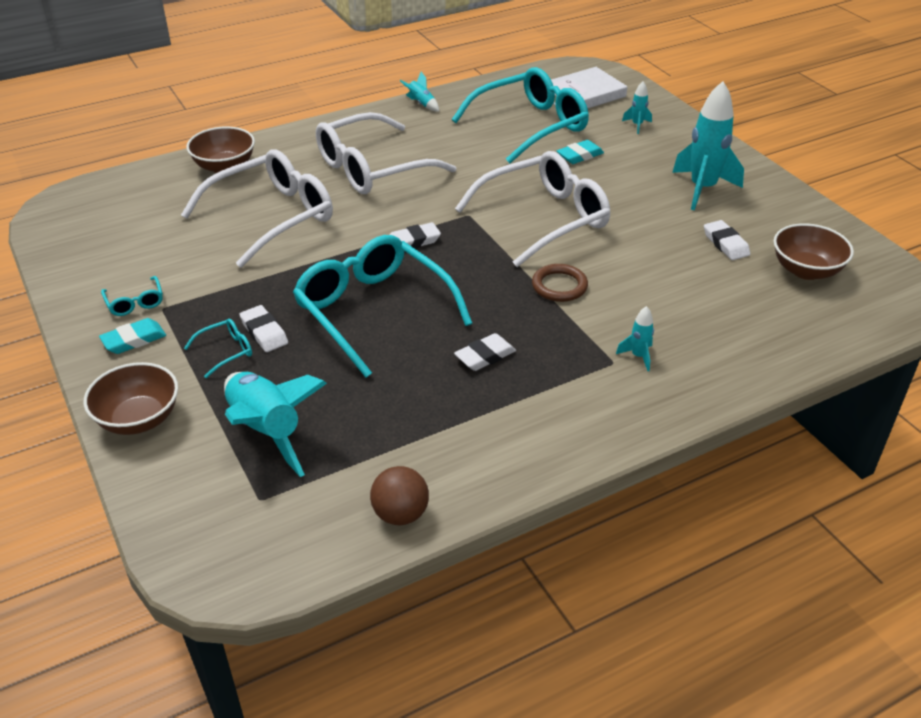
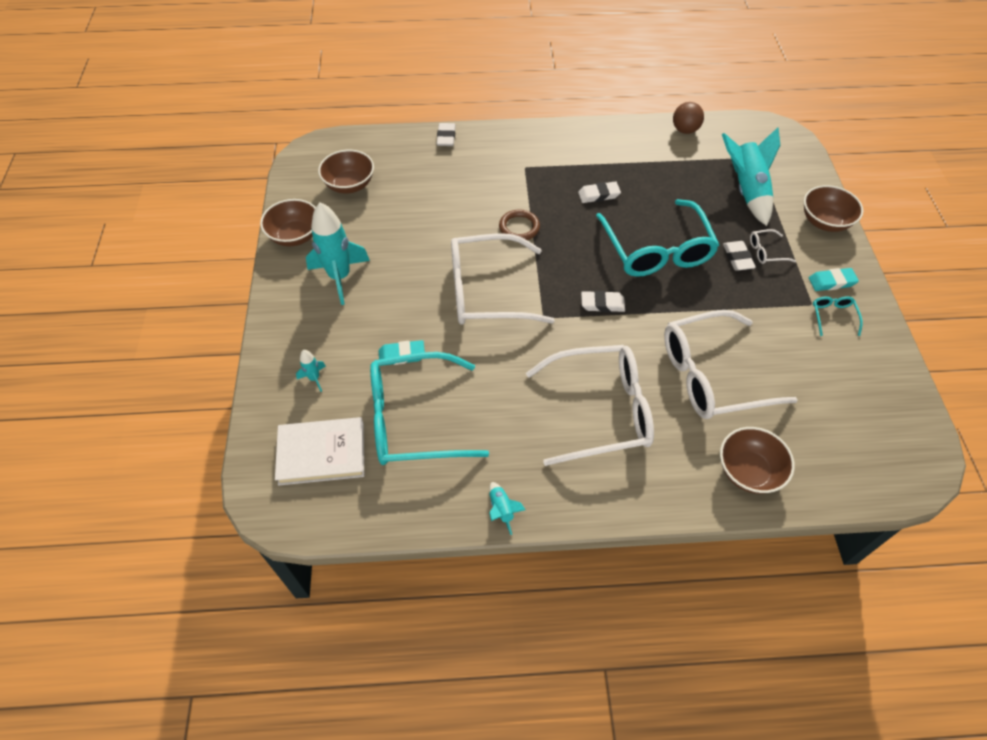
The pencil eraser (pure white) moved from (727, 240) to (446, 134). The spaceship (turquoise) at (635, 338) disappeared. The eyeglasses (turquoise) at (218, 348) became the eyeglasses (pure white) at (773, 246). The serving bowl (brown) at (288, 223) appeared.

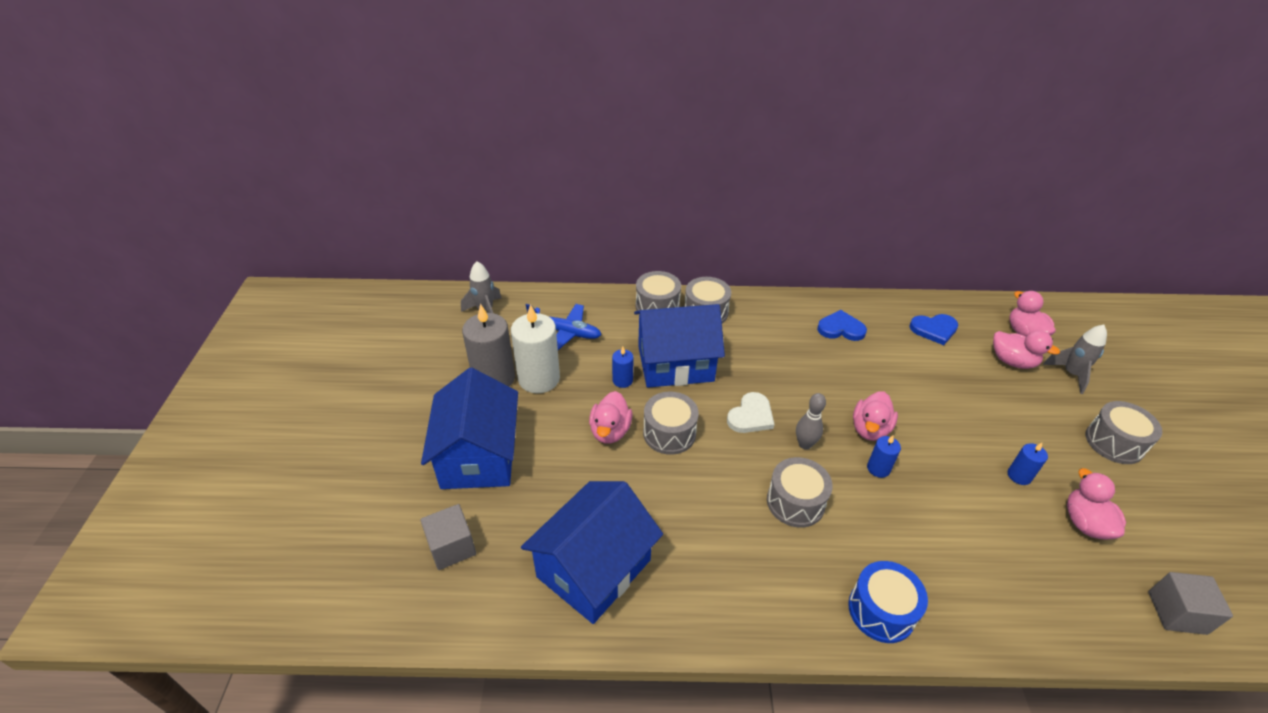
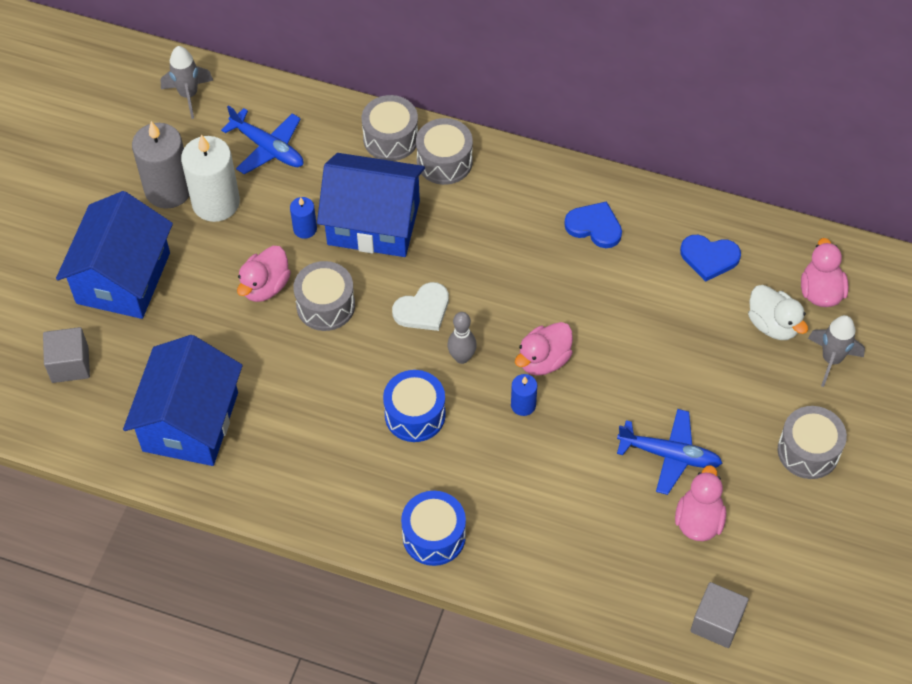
The rubber duck (pink) at (1026, 349) became the rubber duck (pure white) at (778, 312). The wax candle (blue) at (1028, 464) was replaced by the toy plane (blue) at (669, 452). The drum (grey) at (800, 492) became the drum (blue) at (414, 406). The toy house (blue) at (592, 552) turned 45 degrees counterclockwise.

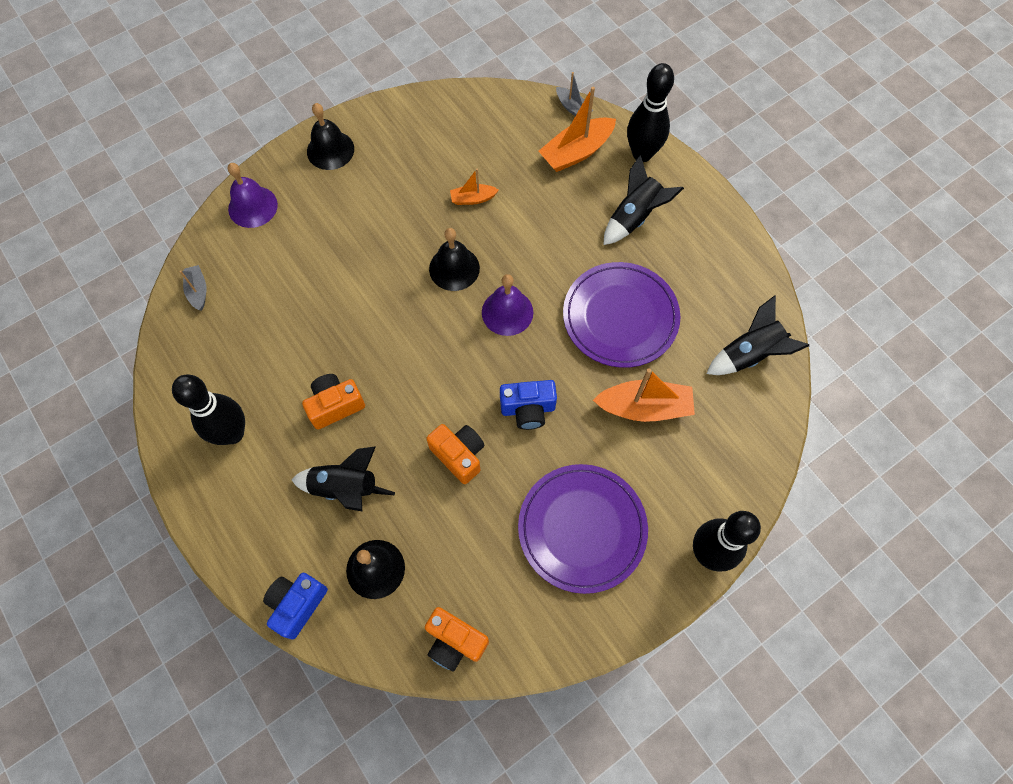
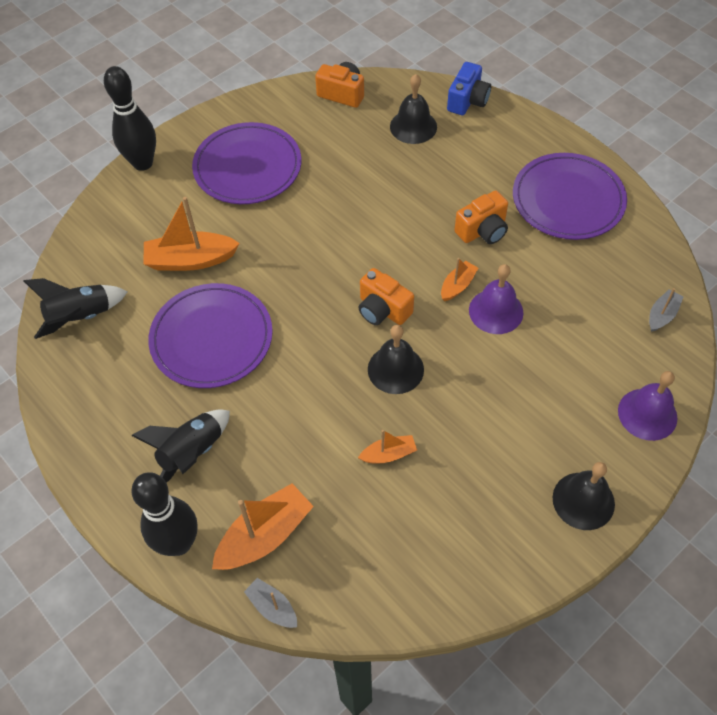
The toy boat (grey) at (193, 288) turned 120 degrees counterclockwise. The bell (royal purple) moved from (507, 305) to (496, 299). The skittle (jet-black) at (208, 409) was replaced by the flat dish (royal purple) at (570, 196). The camera (blue) at (528, 405) disappeared. The camera (orange) moved from (455, 454) to (386, 296). The spaceship (jet-black) at (343, 478) disappeared. The toy boat (orange) at (459, 279) appeared.

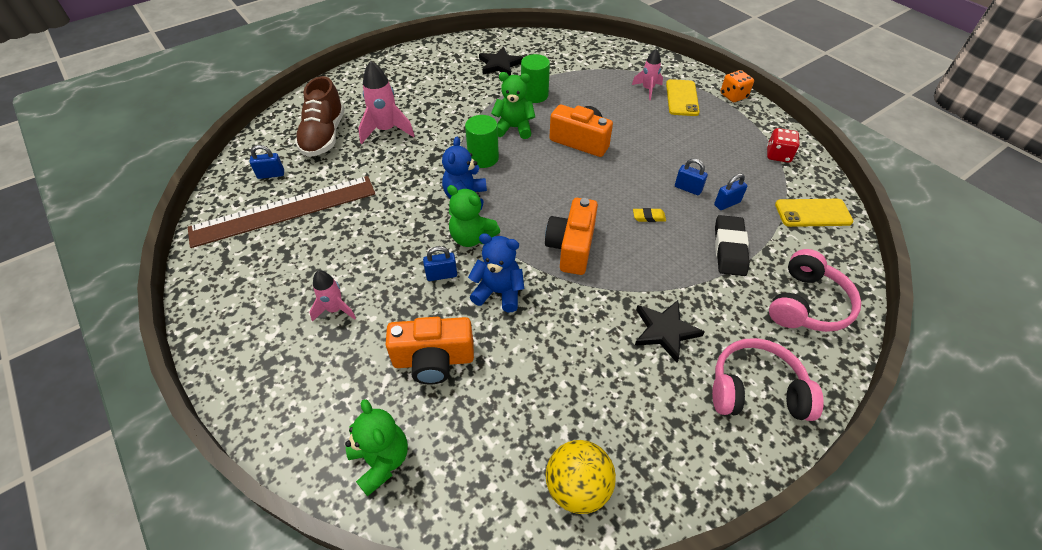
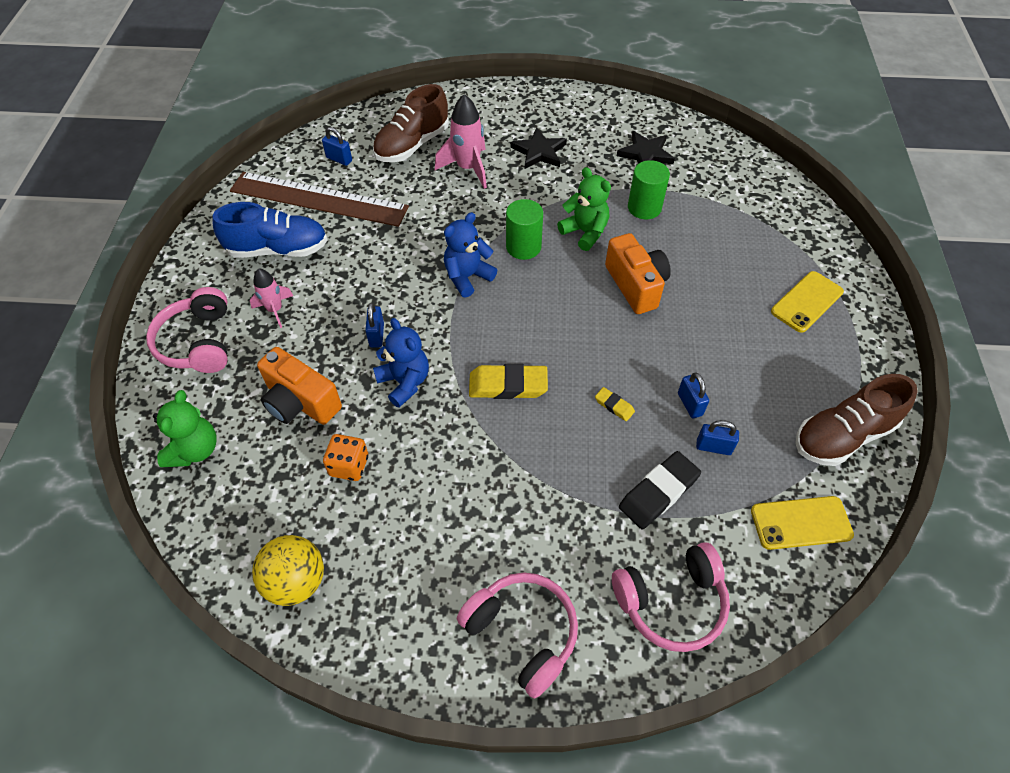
The spaceship (pink) at (647, 74) disappeared. The die (orange) moved from (737, 86) to (345, 457). The die (red) at (783, 145) was replaced by the shoe (brown) at (856, 420). The stuffed bear (leaf-green) at (473, 216) disappeared. The camera (orange) at (571, 236) was replaced by the pencil eraser (yellow) at (508, 381). The phone (yellow) at (814, 213) turned 45 degrees counterclockwise. The small lock (blue) at (440, 263) turned 60 degrees clockwise. The five-pointed star (jet-black) moved from (670, 331) to (539, 148). The shoe (blue) at (270, 230) appeared. The headset (pink) at (186, 330) appeared.

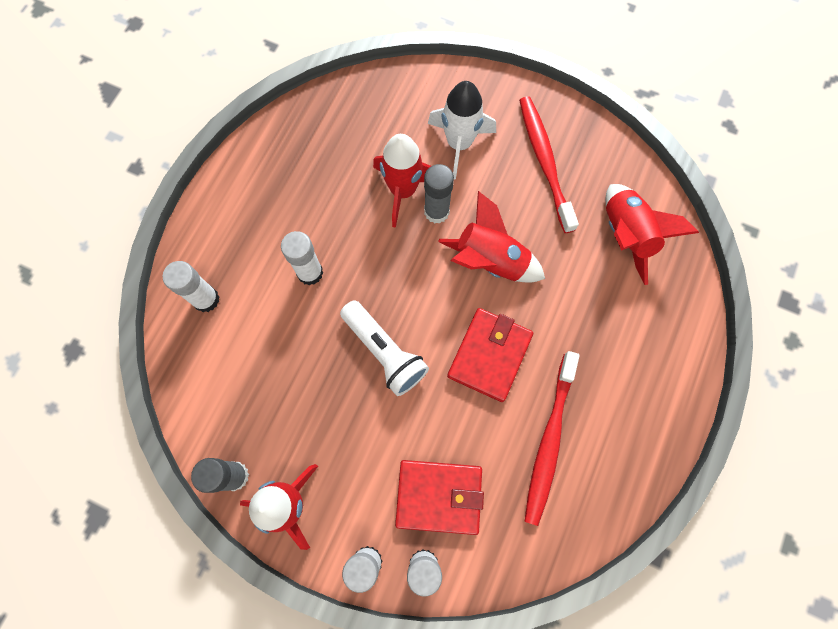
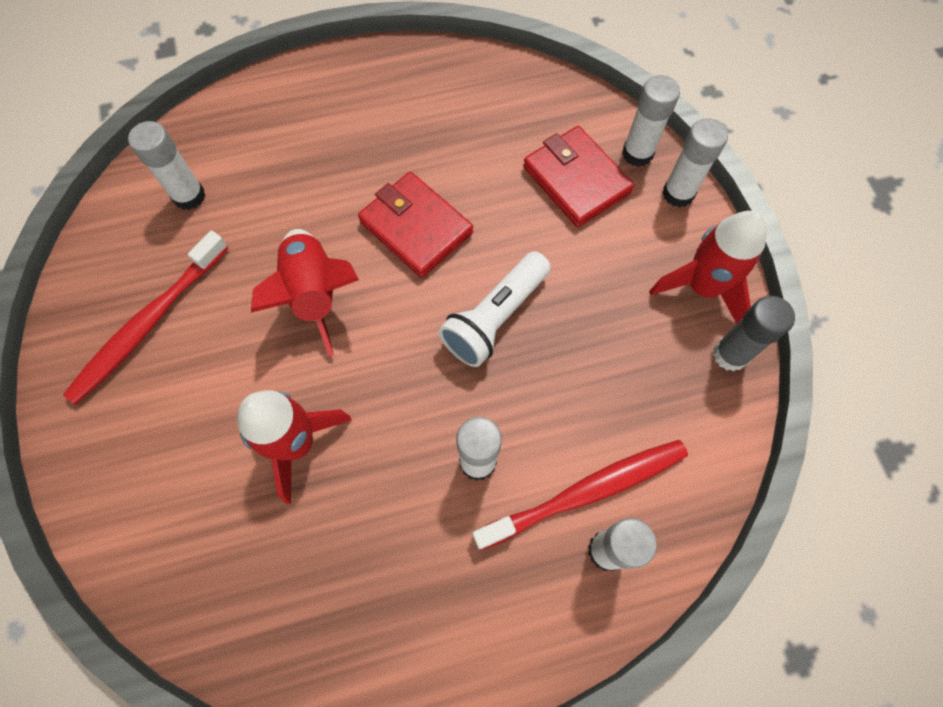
The spaceship (pure white) at (462, 130) disappeared. The stick of glue (grey) at (439, 194) disappeared. The spaceship (red) at (652, 234) was replaced by the stick of glue (pure white) at (167, 165). The pocket torch (pure white) at (384, 348) turned 150 degrees counterclockwise. The billfold (red) at (490, 355) turned 60 degrees clockwise. The tooth brush (red) moved from (552, 438) to (580, 495).

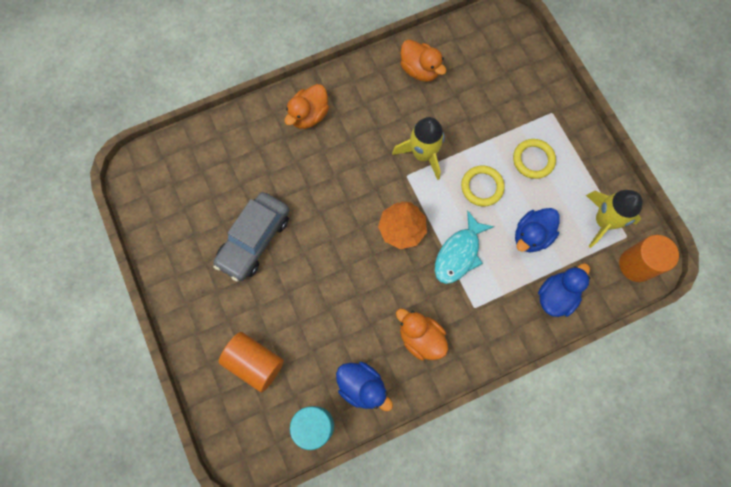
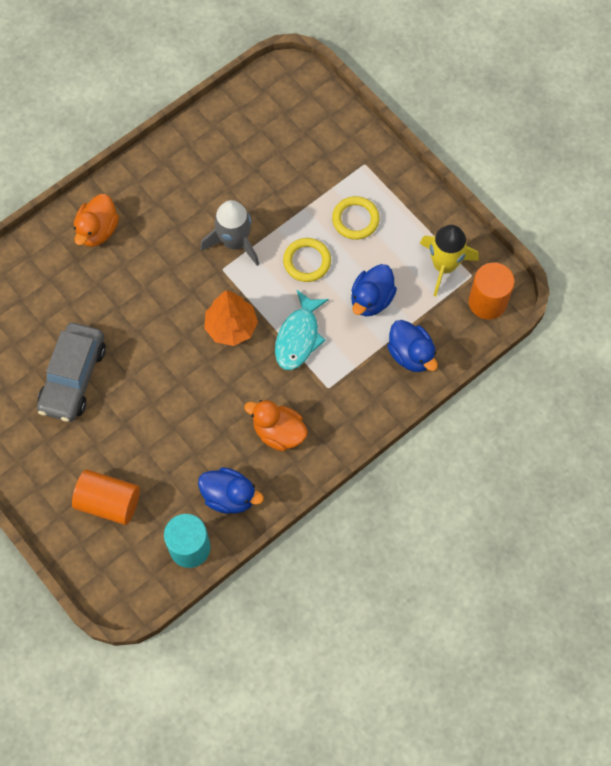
The rubber duck (orange) at (423, 60) disappeared. The spaceship (yellow) at (418, 148) became the spaceship (grey) at (229, 233). The rubber duck (blue) at (564, 290) turned 120 degrees clockwise.

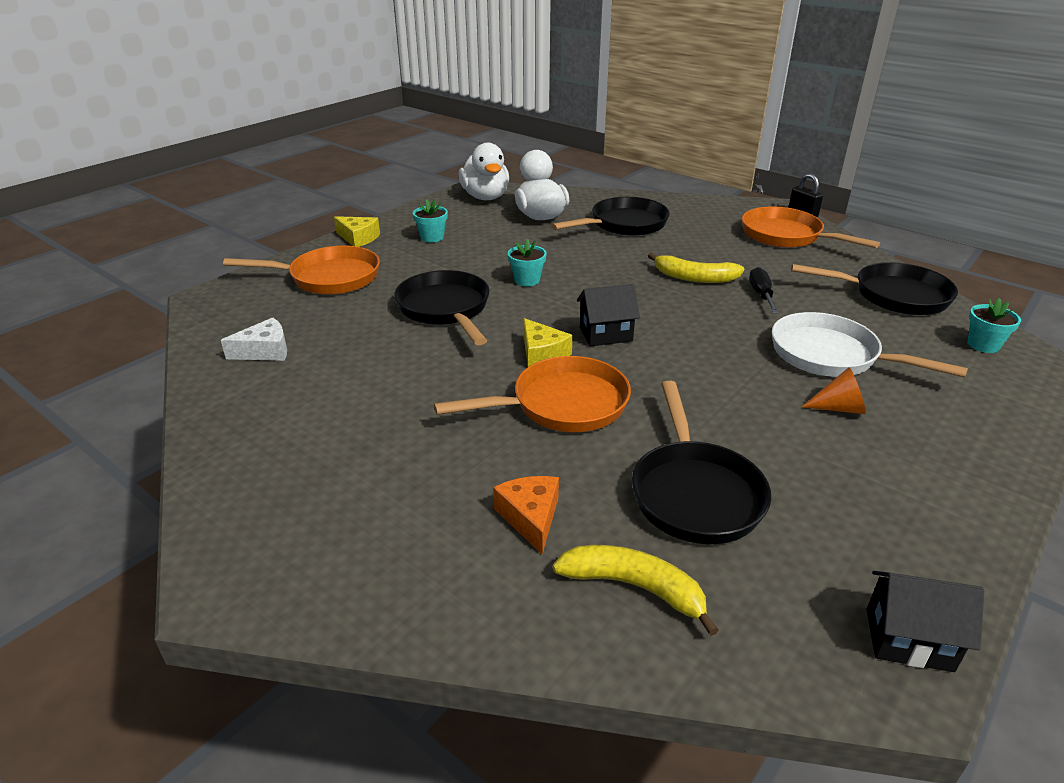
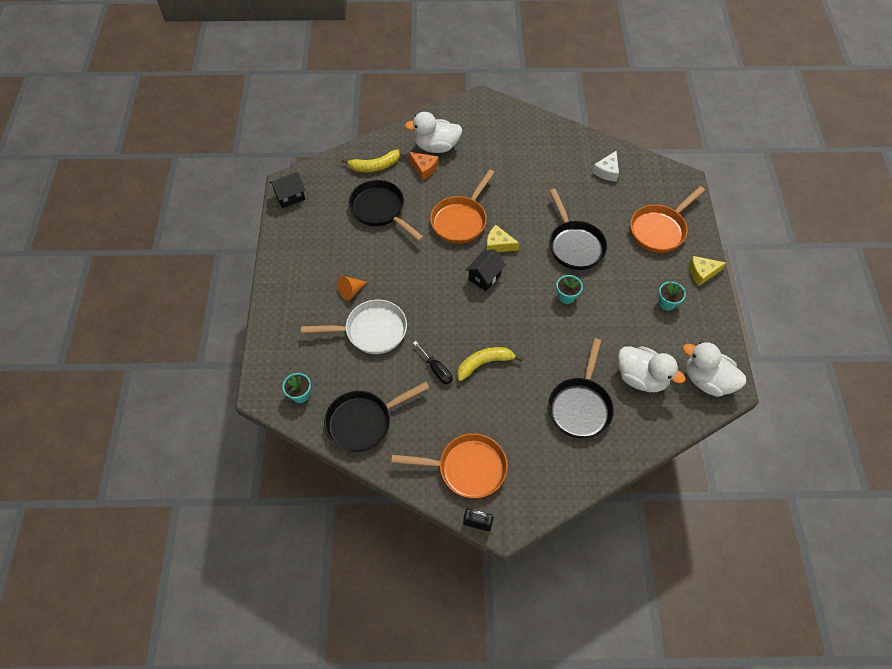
The frying pan (jet-black) at (442, 307) turned 45 degrees clockwise. The rubber duck (pure white) at (433, 132) appeared.

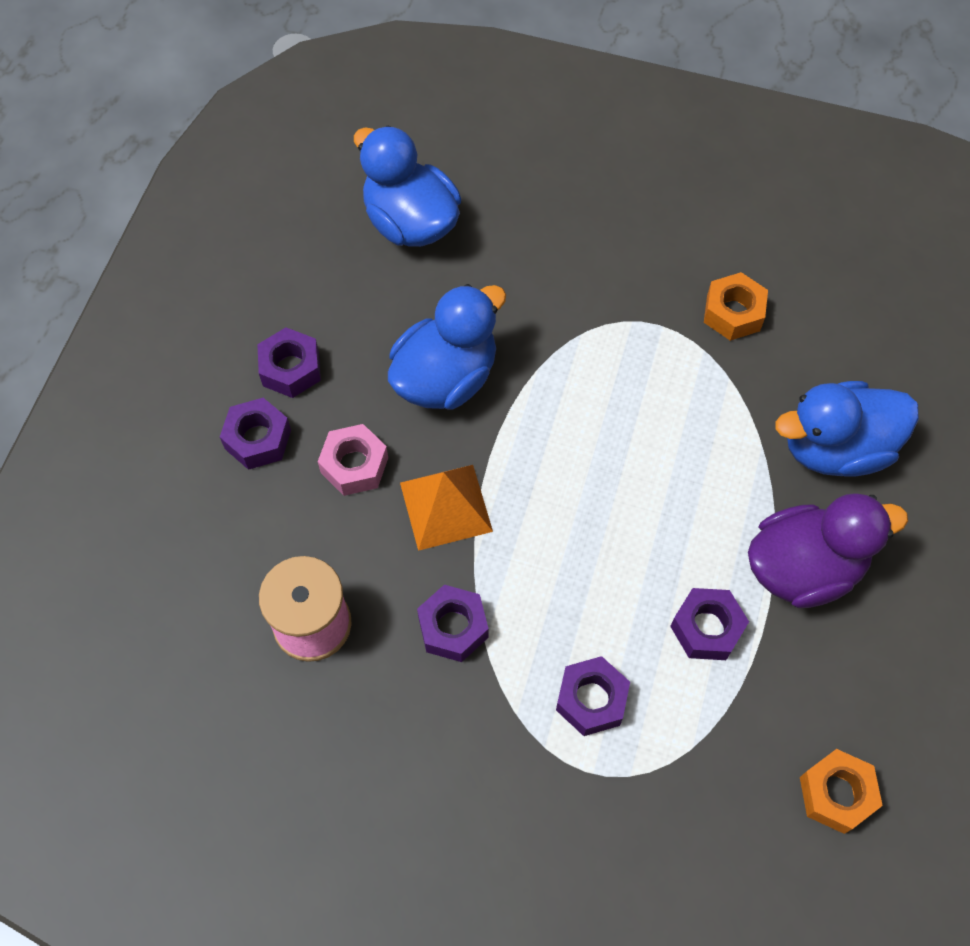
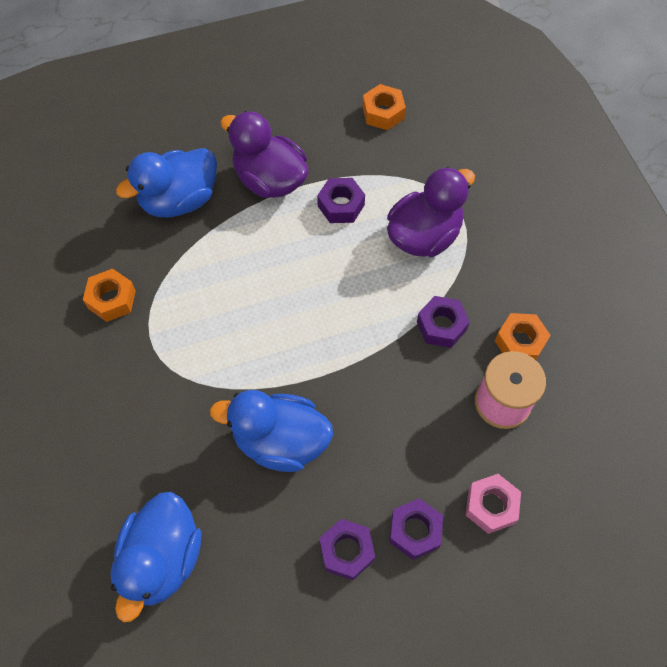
The rubber duck (blue) at (847, 429) turned 105 degrees clockwise. The hexagon nut (pink) moved from (353, 460) to (493, 504). The solid pyramid (orange) at (446, 508) disappeared. The hexagon nut (royal purple) at (593, 696) was replaced by the rubber duck (royal purple) at (431, 212). The hexagon nut (orange) at (523, 336) appeared.

